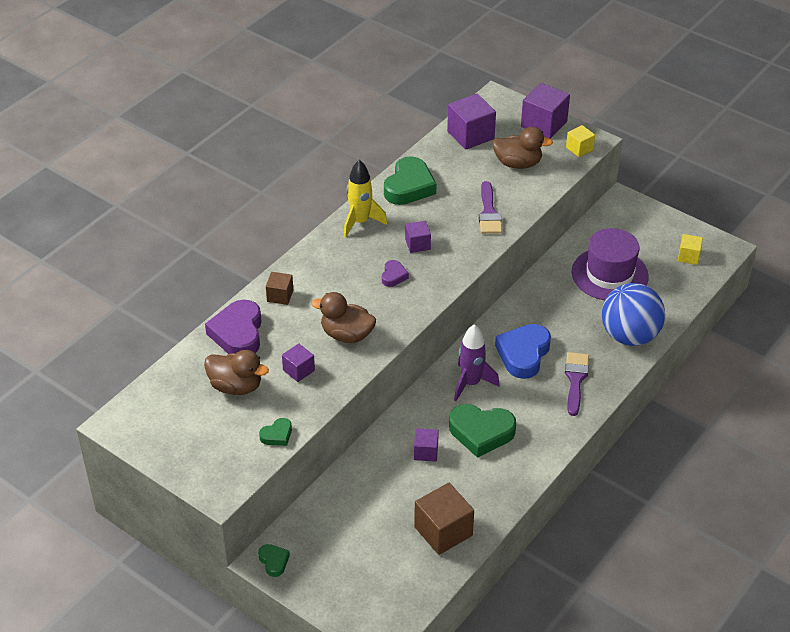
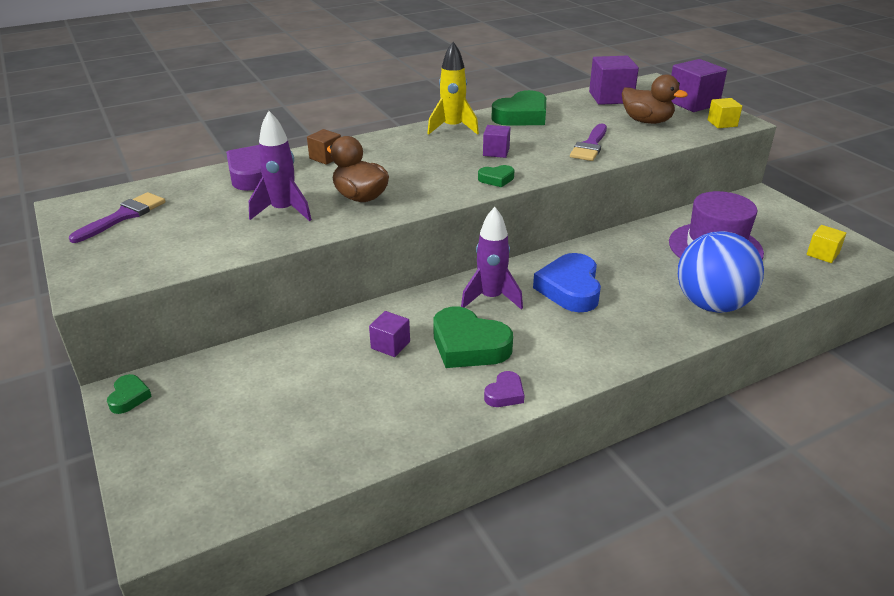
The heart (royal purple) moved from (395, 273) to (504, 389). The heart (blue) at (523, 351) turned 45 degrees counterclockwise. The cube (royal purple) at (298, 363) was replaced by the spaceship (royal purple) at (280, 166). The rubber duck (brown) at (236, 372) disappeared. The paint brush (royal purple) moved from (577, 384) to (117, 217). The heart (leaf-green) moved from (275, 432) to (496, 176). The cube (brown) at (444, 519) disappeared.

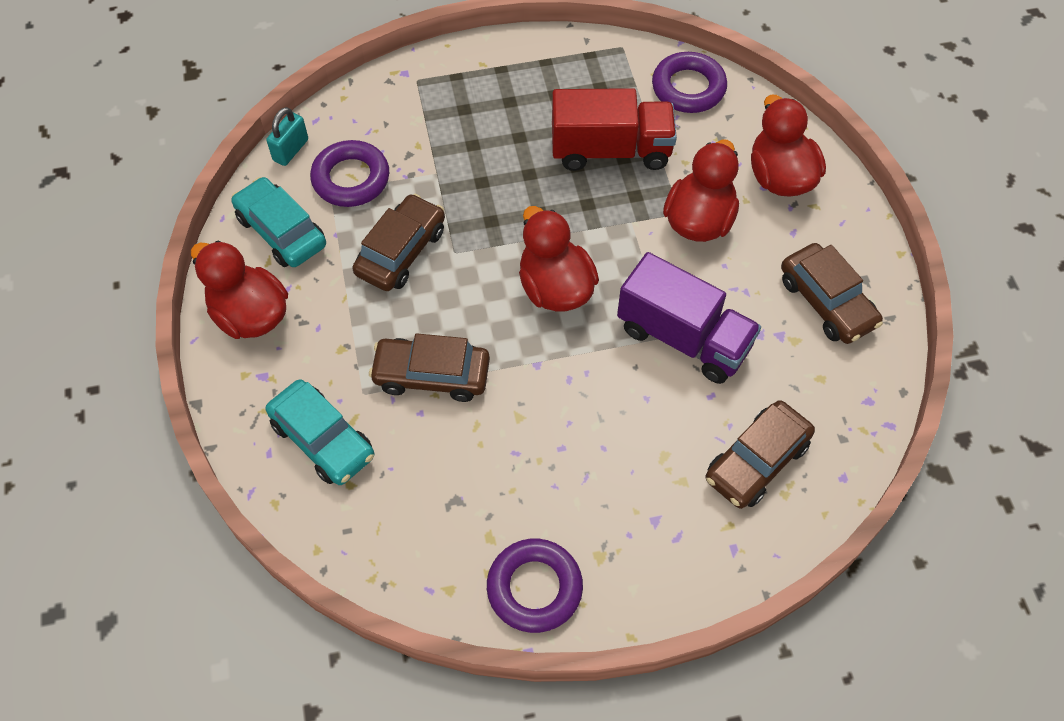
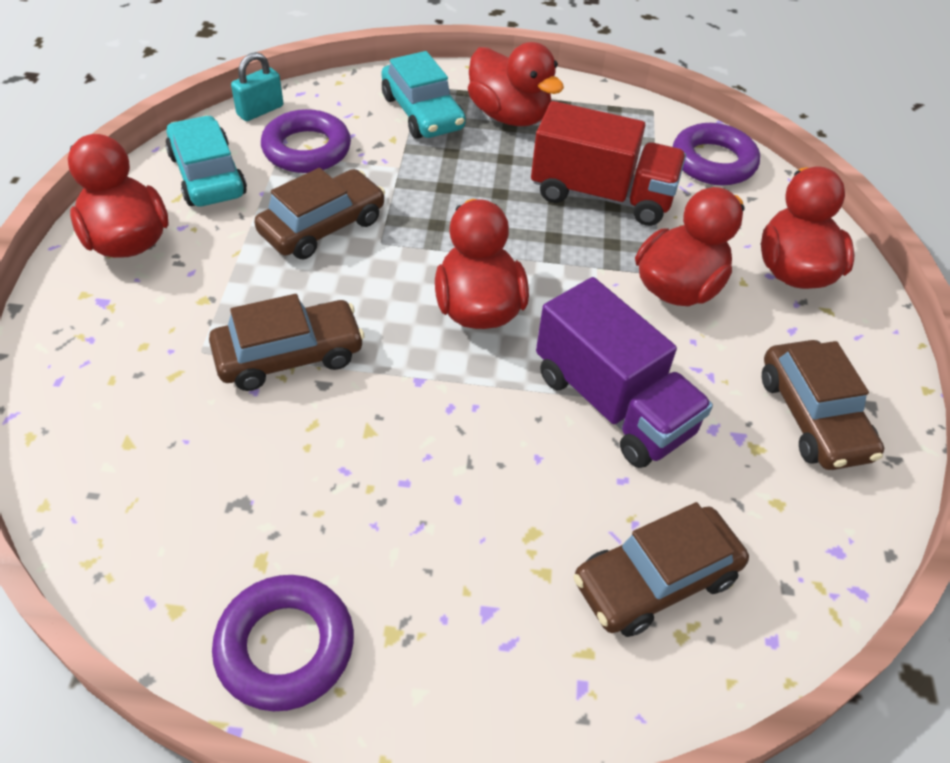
The car (brown) at (429, 367) turned 135 degrees clockwise. The car (turquoise) moved from (320, 432) to (423, 95). The rubber duck (red) at (516, 84) appeared.

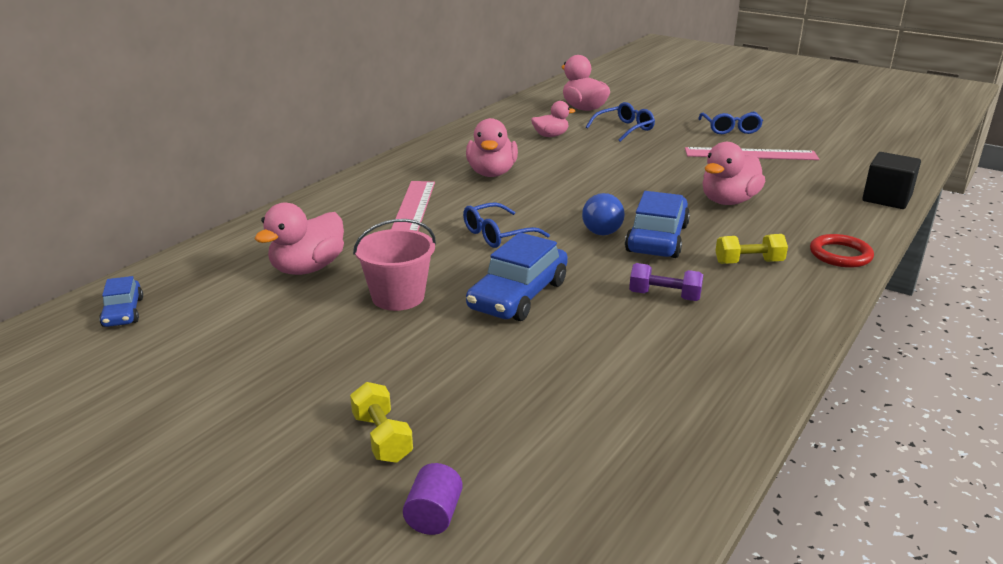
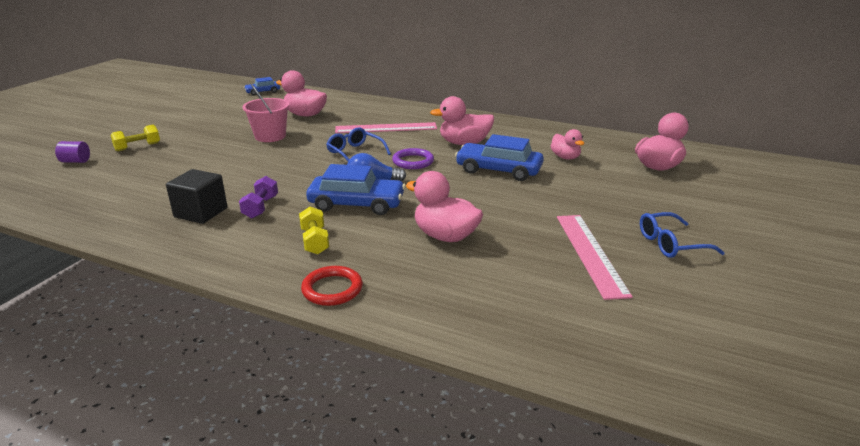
The eyeglasses (blue) at (620, 122) disappeared. The cube (jet-black) moved from (891, 180) to (196, 196). The car (blue) moved from (517, 276) to (499, 157). The hoop (royal purple) at (413, 158) appeared.

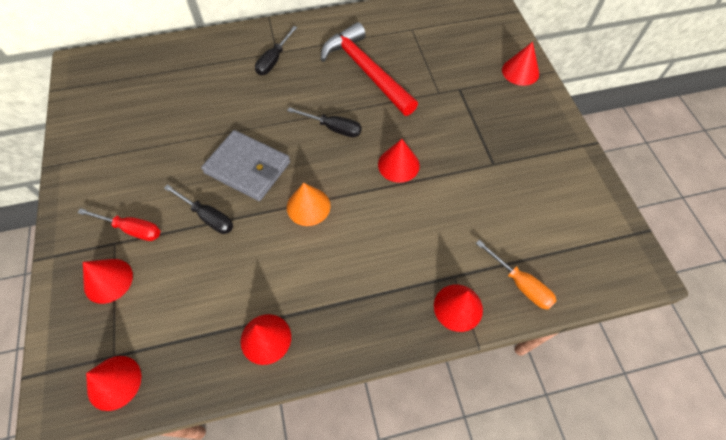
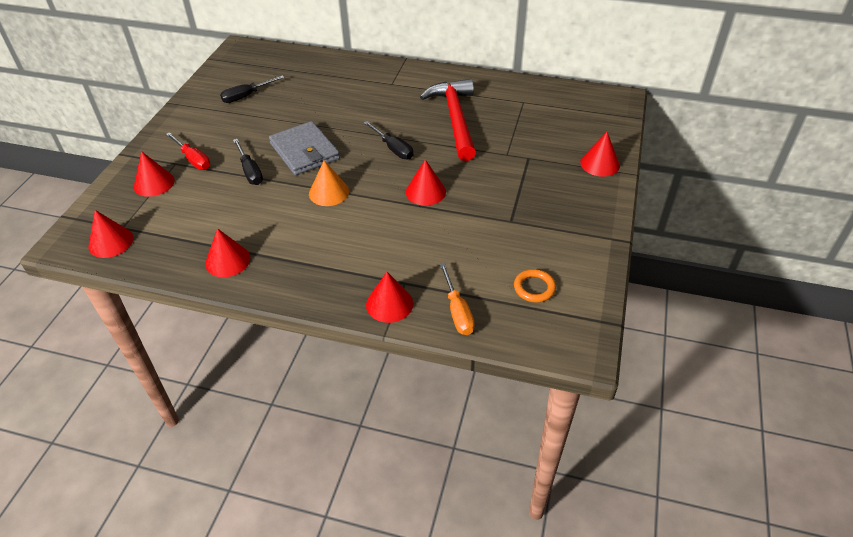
The screwdriver (jet-black) moved from (276, 50) to (252, 89). The hoop (orange) at (535, 285) appeared.

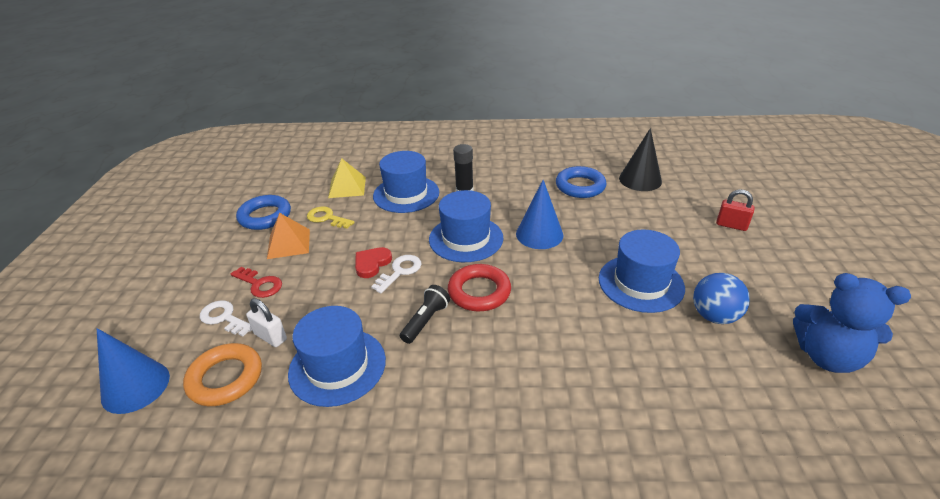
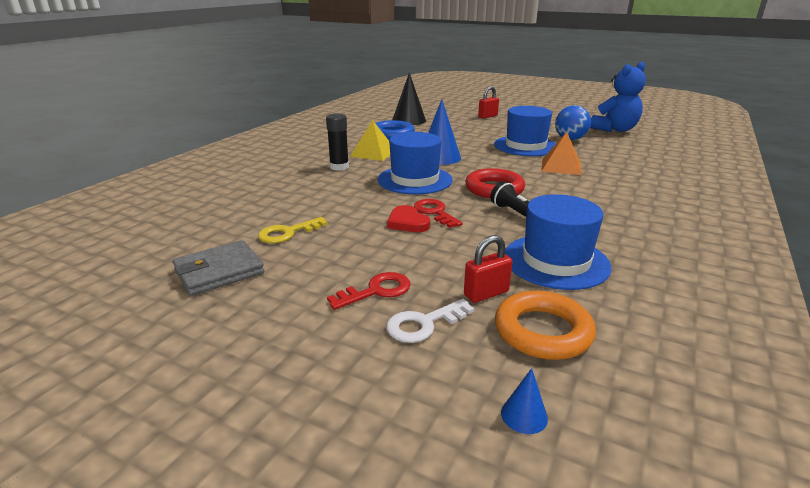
The top hat (blue) at (406, 182) disappeared. The solid pyramid (yellow) moved from (347, 178) to (370, 140). The hoop (blue) at (263, 212) was replaced by the billfold (grey) at (218, 268). The solid pyramid (orange) moved from (288, 236) to (561, 153). The key (pure white) at (396, 274) became the key (red) at (438, 213). The small lock (pure white) at (266, 322) became the small lock (red) at (488, 269). The solid cone (blue) at (133, 371) changed to 0.46 times the size.

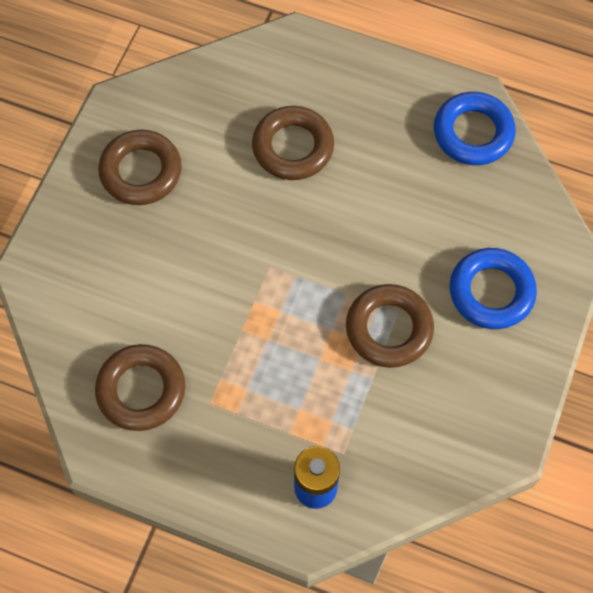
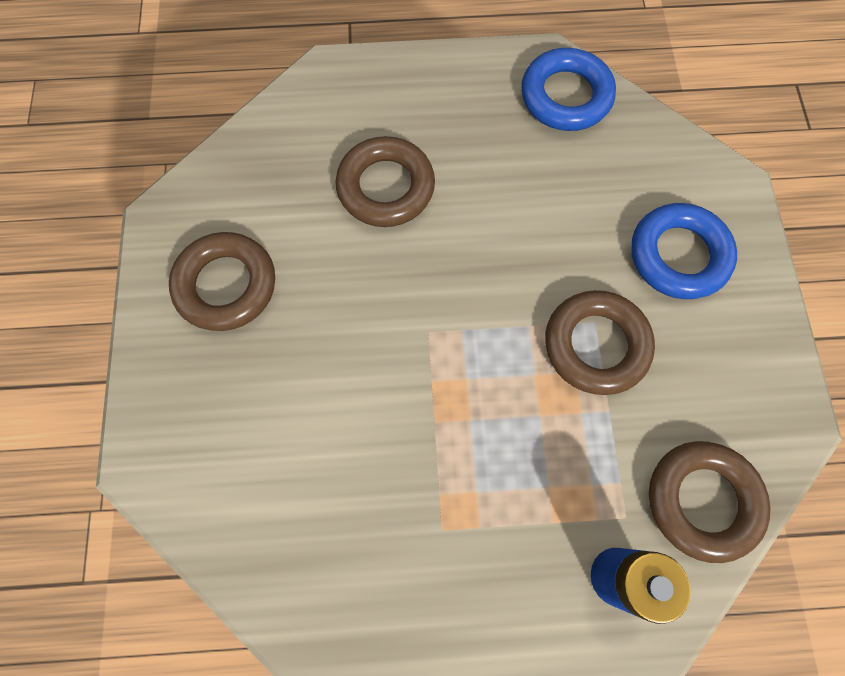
The hoop (brown) moved from (140, 387) to (710, 502).

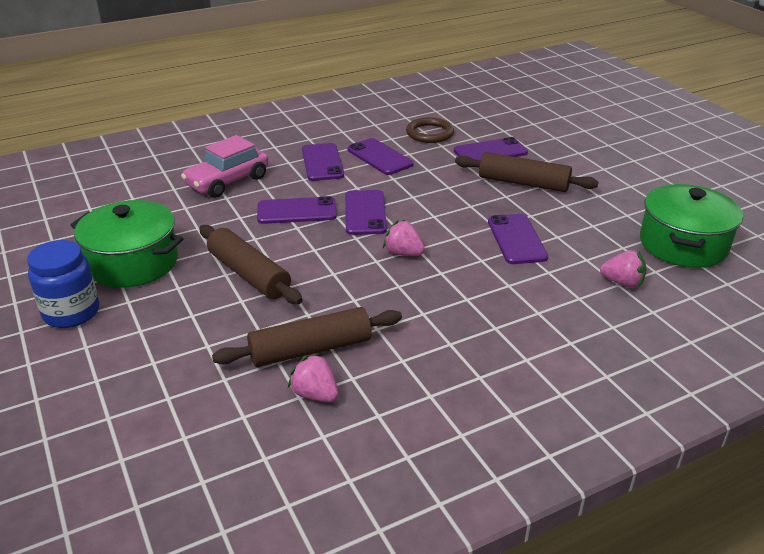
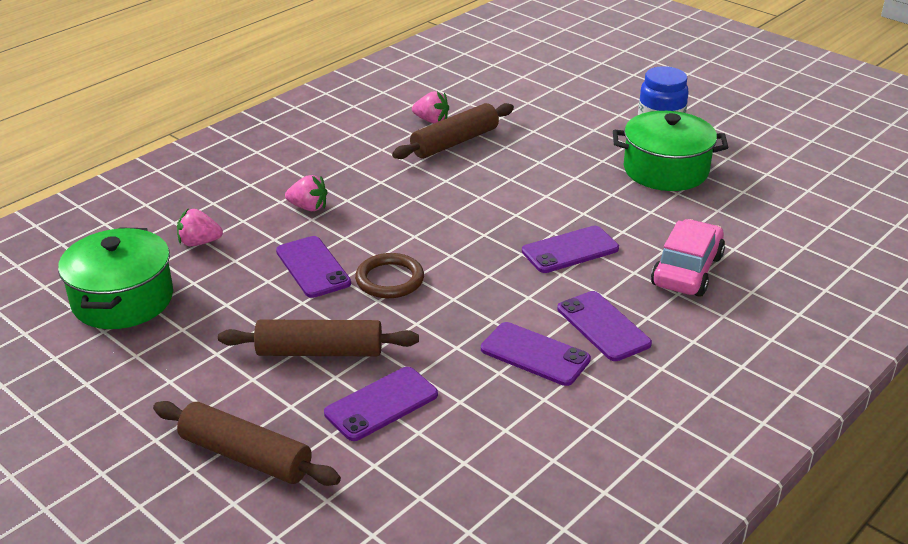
The hoop (brown) moved from (430, 130) to (389, 275). The phone (royal purple) at (366, 212) disappeared. The strawberry (pink) moved from (404, 238) to (306, 193). The dough roller (brown) moved from (251, 264) to (247, 443).

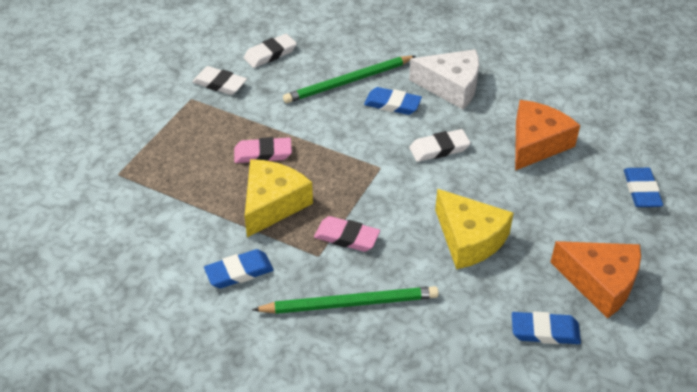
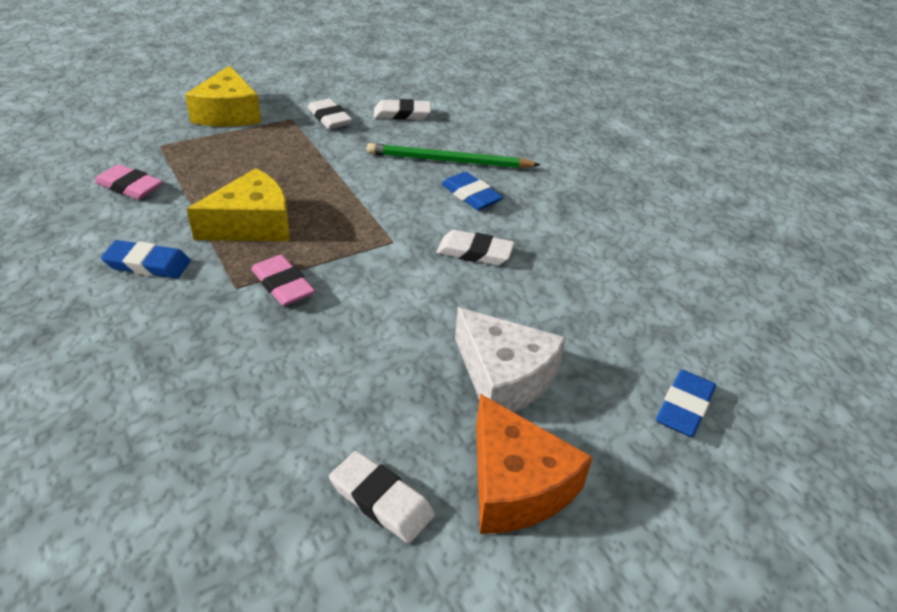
The piece of cheese (pure white) moved from (444, 79) to (510, 359). The piece of cheese (orange) at (547, 135) disappeared. The pencil eraser (pink) moved from (263, 150) to (129, 182). The piece of cheese (yellow) moved from (474, 229) to (223, 96). The pencil (leaf-green) at (345, 300) disappeared. The pencil eraser (blue) at (546, 327) became the pencil eraser (pure white) at (382, 497).

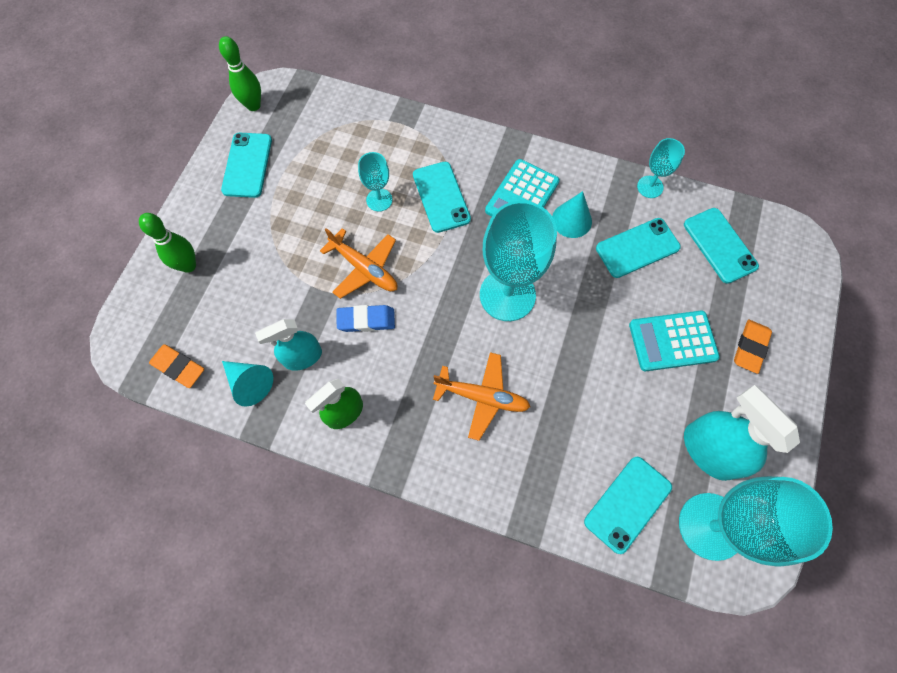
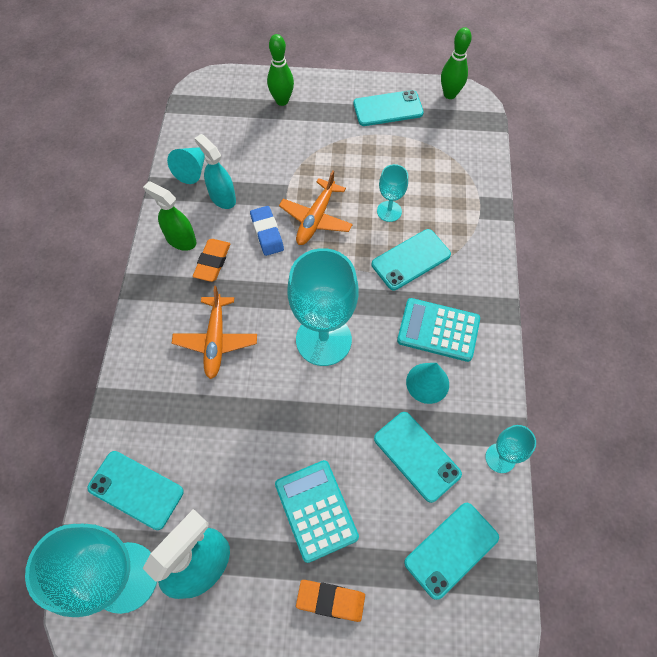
The pencil eraser (orange) moved from (176, 366) to (211, 260).

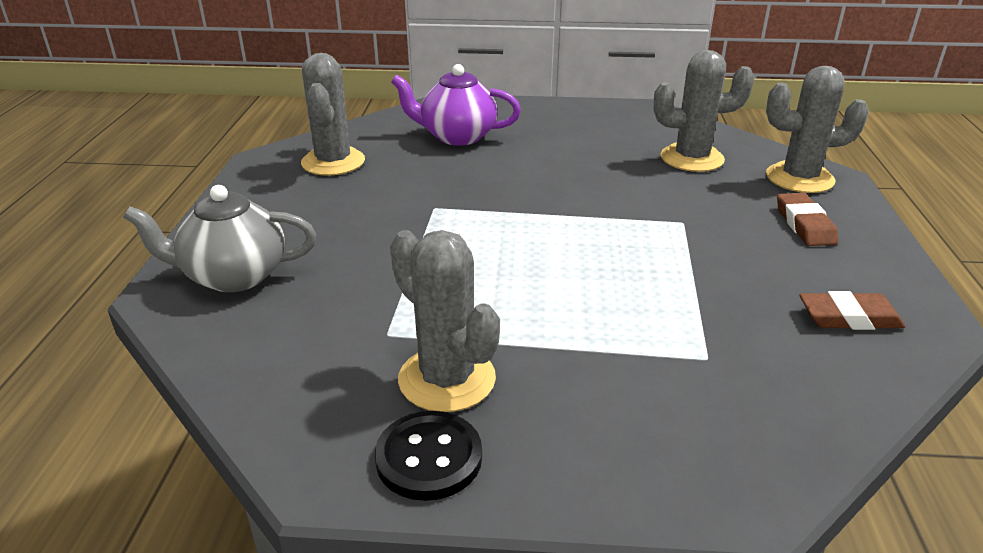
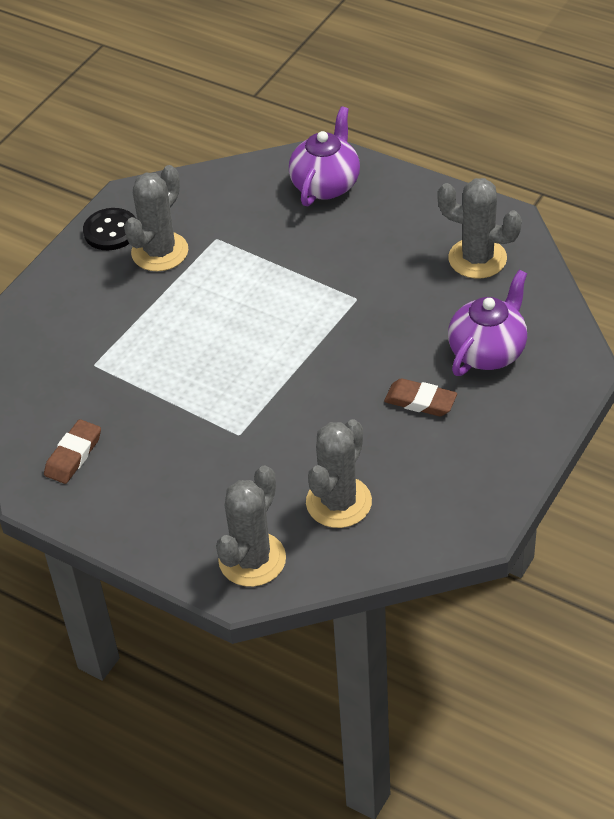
The tea pot (grey) at (219, 238) became the tea pot (royal purple) at (324, 156). The pencil eraser (brown) moved from (807, 219) to (420, 397). The saguaro cactus (grey) at (445, 321) turned 45 degrees counterclockwise.

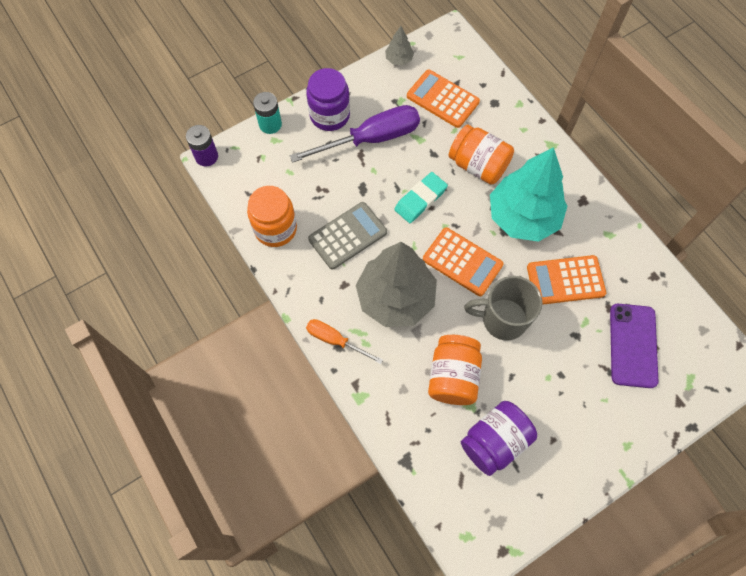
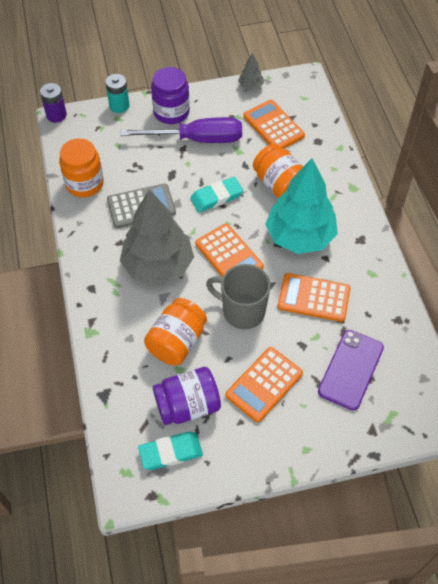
The screwdriver (orange) at (344, 341) disappeared. The adding machine (orange) at (264, 384) appeared. The pencil eraser (turquoise) at (170, 451) appeared.

